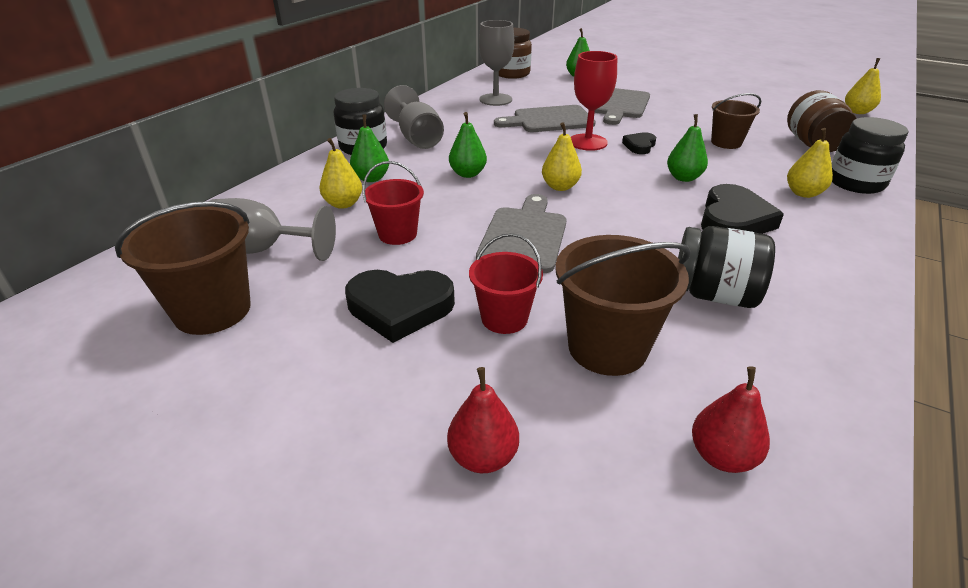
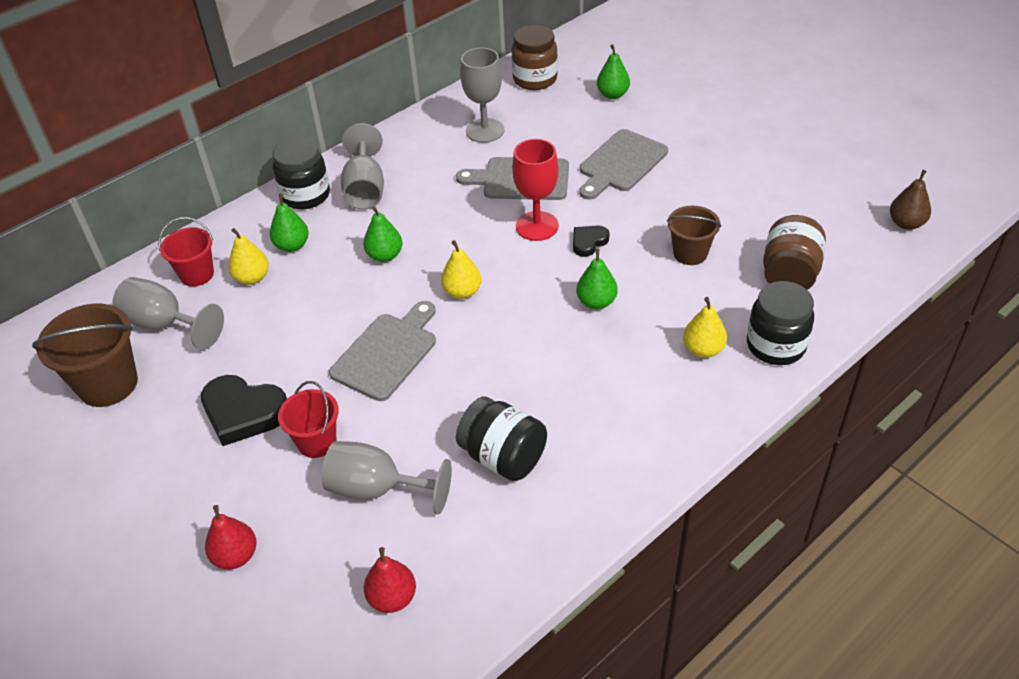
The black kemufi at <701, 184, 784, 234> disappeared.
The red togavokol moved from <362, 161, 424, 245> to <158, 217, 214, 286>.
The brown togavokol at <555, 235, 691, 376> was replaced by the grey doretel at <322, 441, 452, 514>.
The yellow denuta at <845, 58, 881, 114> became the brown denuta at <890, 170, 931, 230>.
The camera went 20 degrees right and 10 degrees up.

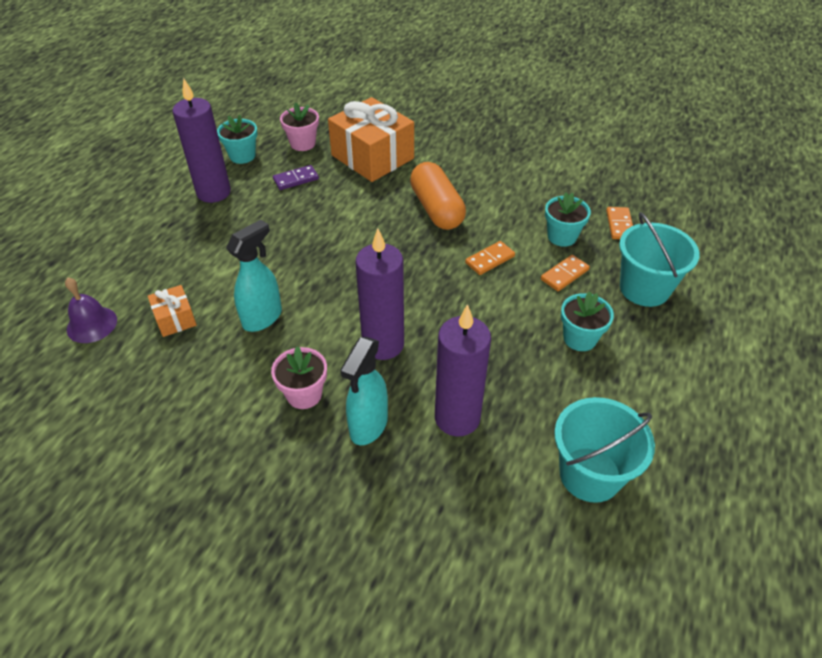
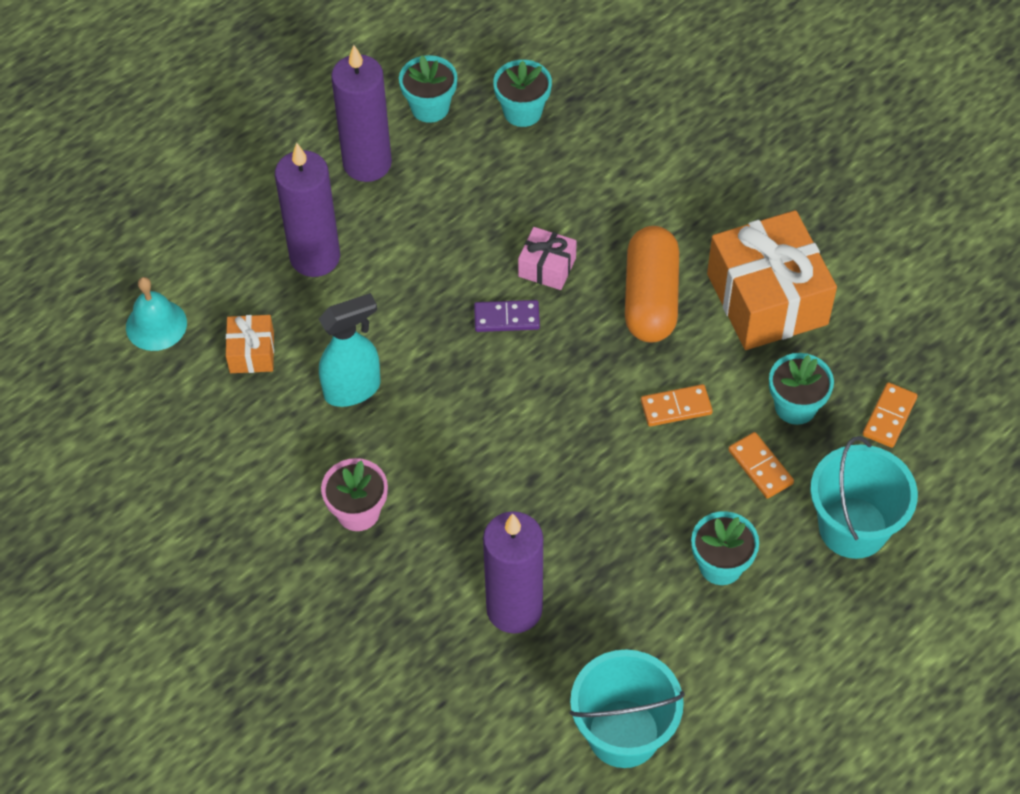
The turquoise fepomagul at <340, 337, 388, 445> disappeared.
The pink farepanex at <518, 227, 577, 290> appeared.
The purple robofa moved from <273, 165, 319, 190> to <474, 300, 540, 332>.
The orange farepanex moved from <328, 97, 414, 182> to <707, 210, 837, 350>.
The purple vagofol moved from <355, 229, 404, 360> to <275, 143, 340, 277>.
The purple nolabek at <65, 278, 117, 343> became the turquoise nolabek at <126, 277, 187, 351>.
The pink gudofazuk at <280, 102, 319, 151> became the turquoise gudofazuk at <493, 60, 552, 127>.
The orange robofa at <541, 255, 590, 291> turned 75 degrees clockwise.
The camera went 25 degrees right and 10 degrees up.

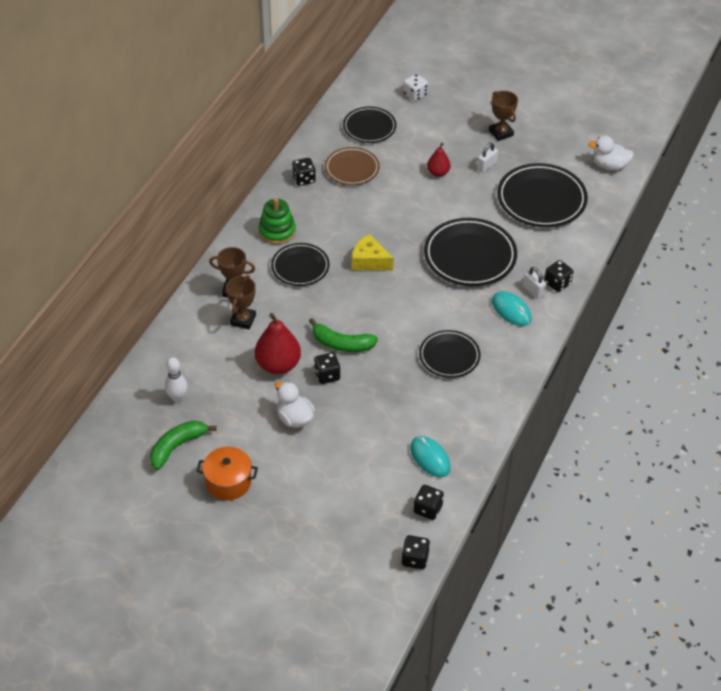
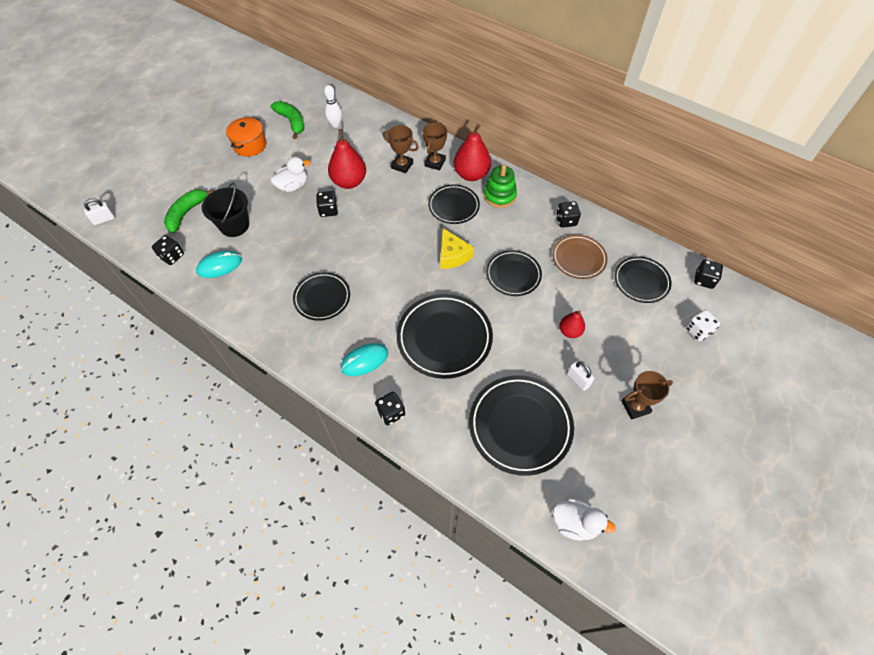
The black togavokol at <202, 182, 249, 237> appeared.
The red denuta at <453, 124, 491, 181> appeared.
The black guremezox at <486, 250, 542, 296> appeared.
The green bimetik moved from <309, 318, 378, 352> to <164, 189, 214, 233>.
The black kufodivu moved from <401, 535, 430, 569> to <694, 259, 723, 289>.
The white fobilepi moved from <523, 267, 546, 299> to <84, 198, 115, 225>.
The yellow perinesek at <352, 234, 394, 270> turned 120 degrees clockwise.
The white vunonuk at <588, 136, 634, 170> turned 90 degrees clockwise.
The camera went 100 degrees right and 10 degrees up.

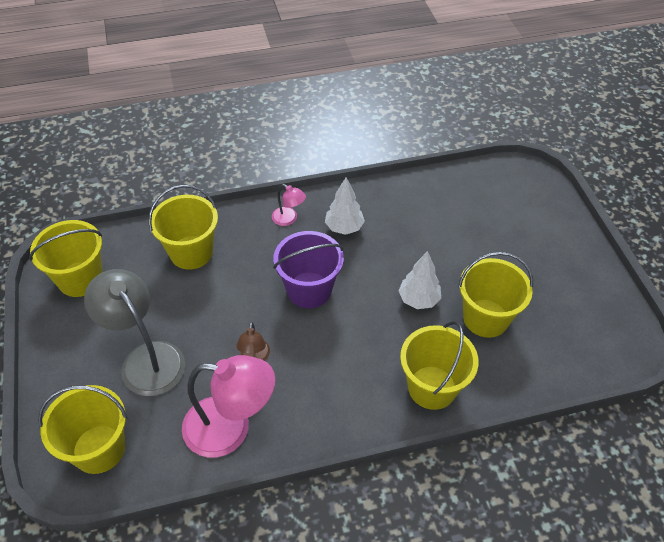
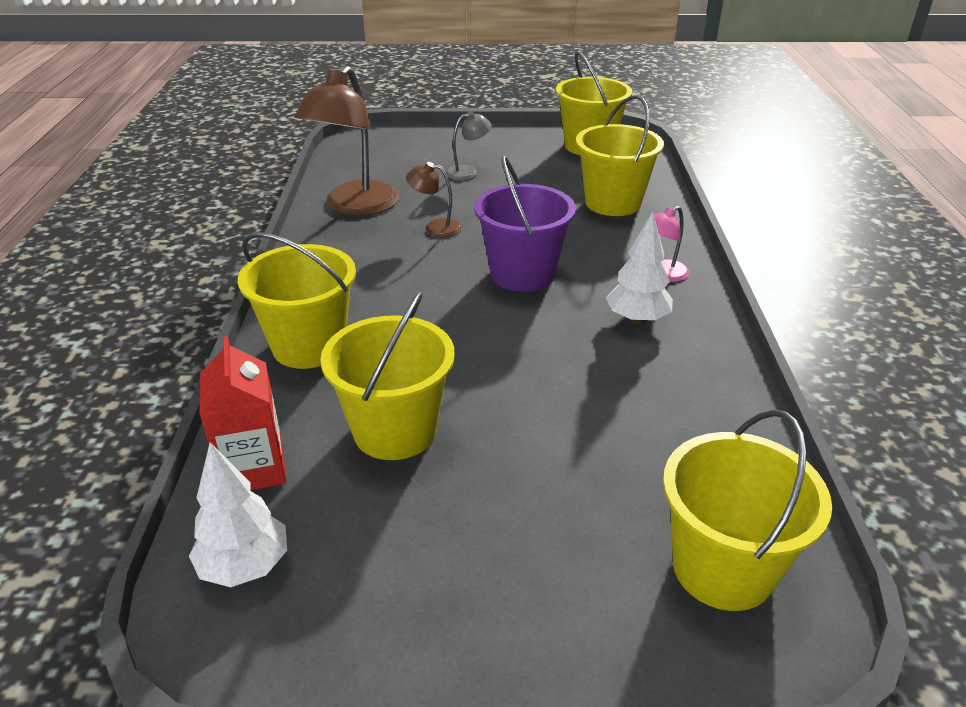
The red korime at <200, 336, 286, 490> appeared.
The yellow togavokol moved from <38, 385, 128, 474> to <663, 409, 832, 611>.
The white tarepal moved from <399, 251, 441, 309> to <189, 442, 287, 587>.
The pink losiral at <182, 355, 275, 458> became the brown losiral at <294, 66, 399, 216>.
The grey losiral at <84, 269, 185, 396> changed to 0.47 times the size.
The camera went 105 degrees right and 15 degrees down.

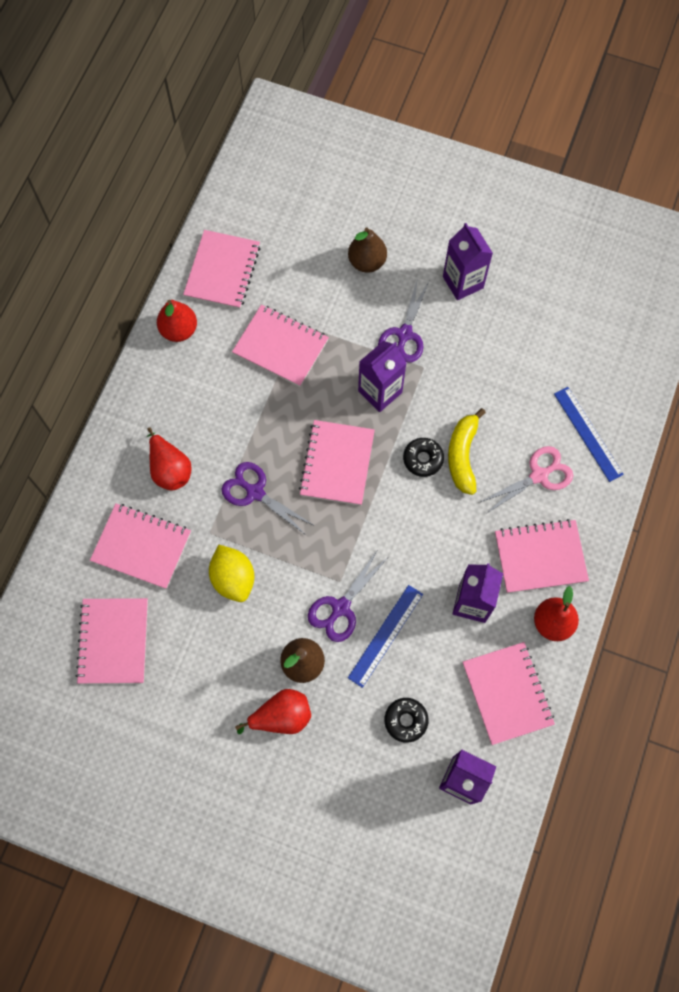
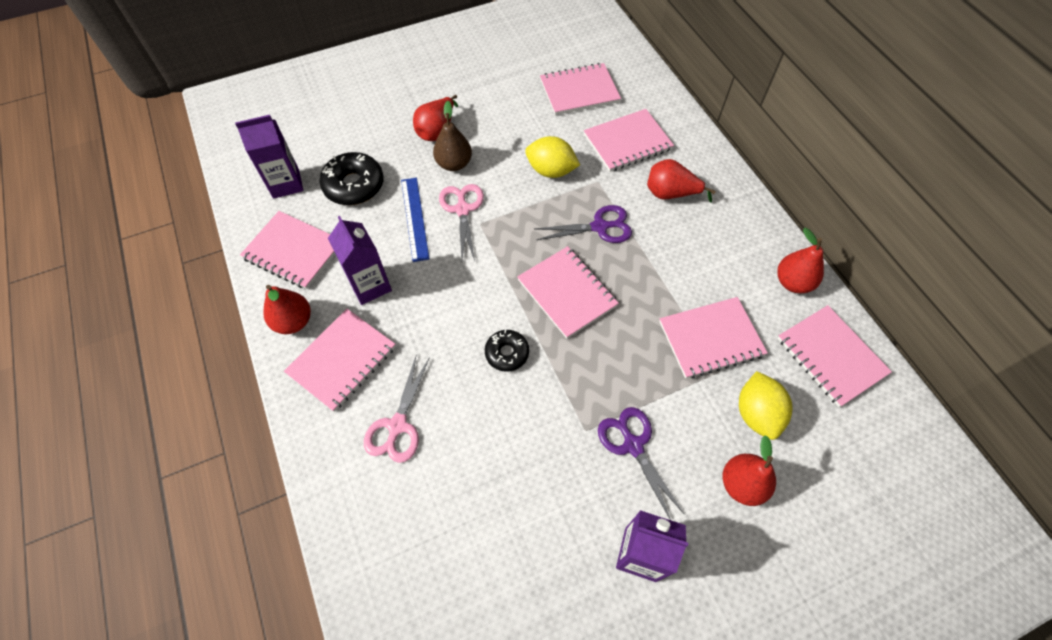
The purple korime at <358, 341, 406, 412> disappeared.
The yellow bimetik at <448, 408, 486, 495> disappeared.
The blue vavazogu at <554, 387, 624, 482> disappeared.
The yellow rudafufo at <739, 371, 793, 440> appeared.
The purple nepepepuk at <308, 551, 387, 642> became the pink nepepepuk at <439, 184, 484, 261>.
The brown denuta at <348, 227, 387, 273> became the red denuta at <723, 435, 776, 506>.
The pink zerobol at <76, 598, 148, 684> turned 60 degrees counterclockwise.
The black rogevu at <384, 698, 428, 743> changed to 1.63 times the size.
The camera went 135 degrees right and 10 degrees down.

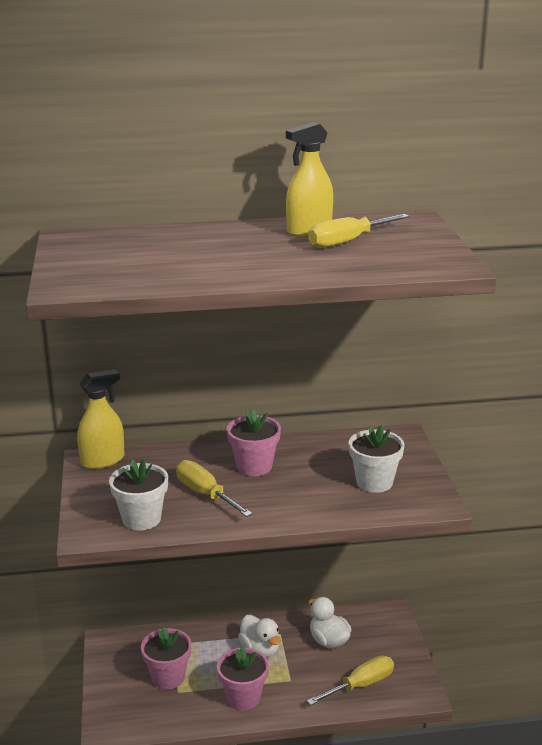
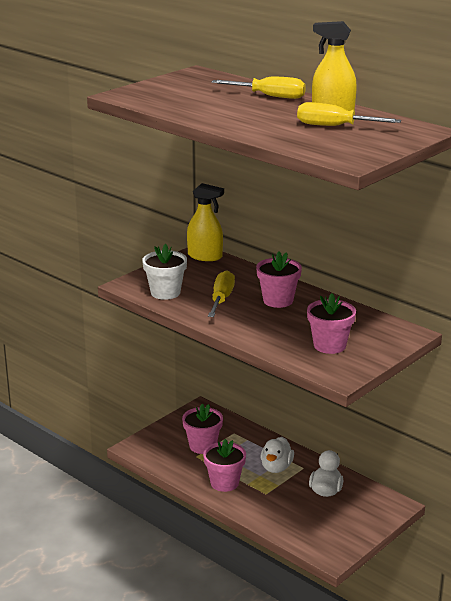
The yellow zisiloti moved from <307, 656, 394, 705> to <212, 77, 306, 99>.
The white gudofazuk at <349, 425, 405, 493> became the pink gudofazuk at <307, 293, 356, 354>.
The camera went 50 degrees right and 0 degrees up.

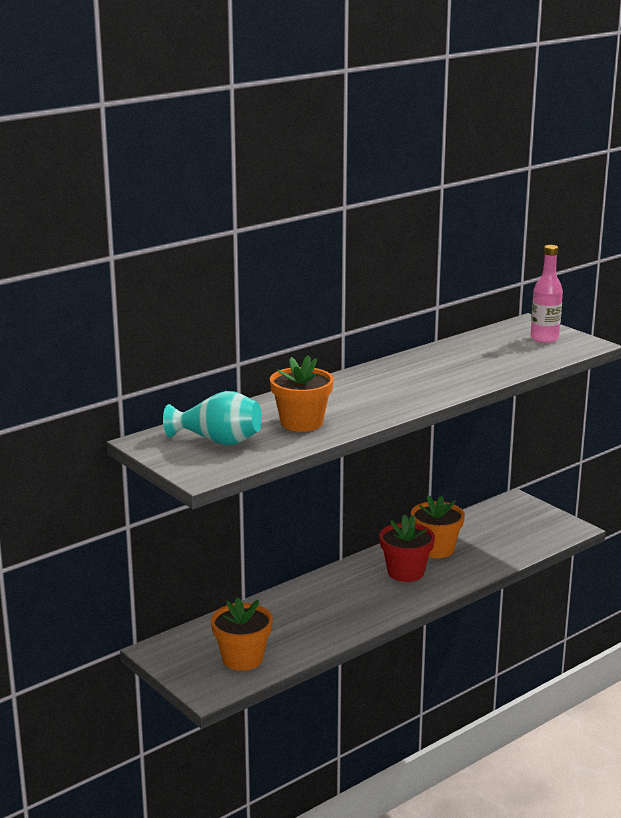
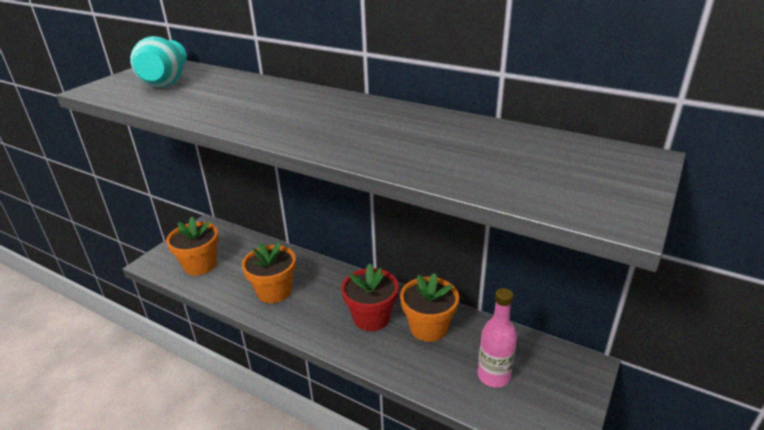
The orange gudofazuk moved from <270, 355, 334, 432> to <242, 242, 296, 303>.
The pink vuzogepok moved from <530, 245, 563, 343> to <478, 288, 517, 388>.
The camera went 70 degrees right and 10 degrees up.

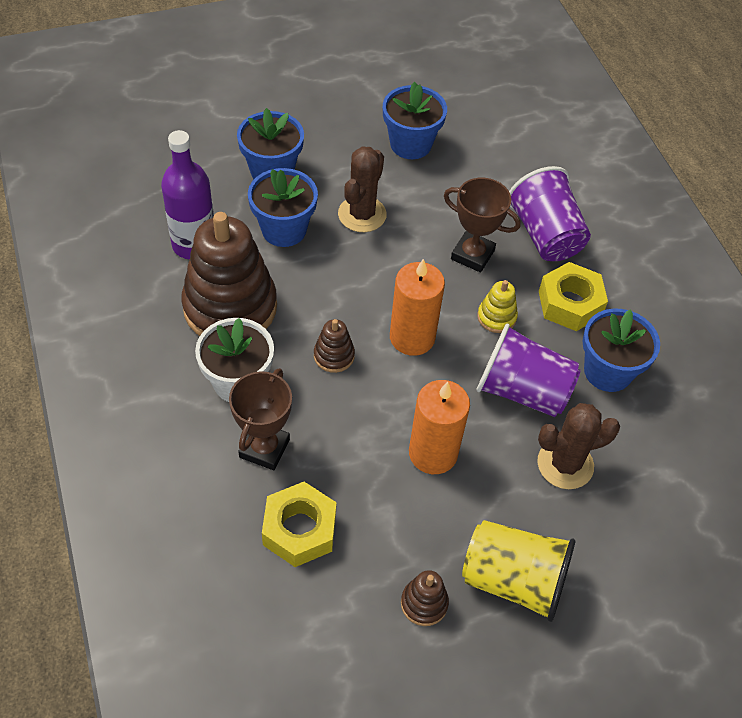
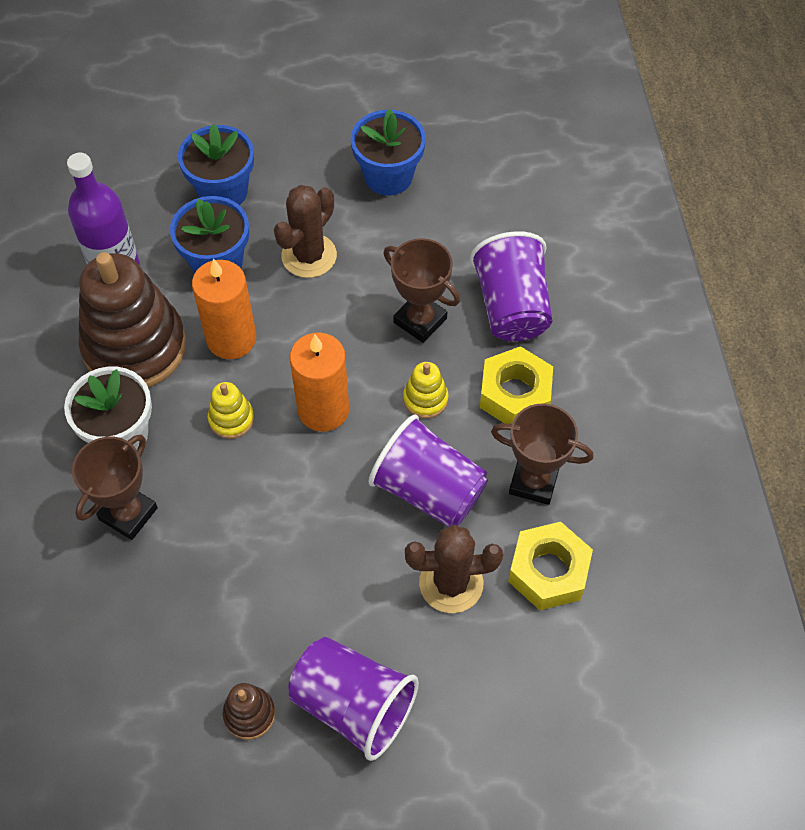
The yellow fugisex moved from <262, 482, 337, 567> to <508, 522, 593, 610>.
The orange vagofol moved from <409, 380, 470, 474> to <192, 258, 256, 359>.
The blue gudofazuk at <583, 308, 660, 392> was replaced by the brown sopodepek at <491, 403, 593, 505>.
The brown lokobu at <314, 319, 355, 373> became the yellow lokobu at <208, 382, 254, 439>.
The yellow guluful at <462, 520, 575, 622> became the purple guluful at <288, 637, 419, 761>.
The camera went 15 degrees right and 5 degrees up.

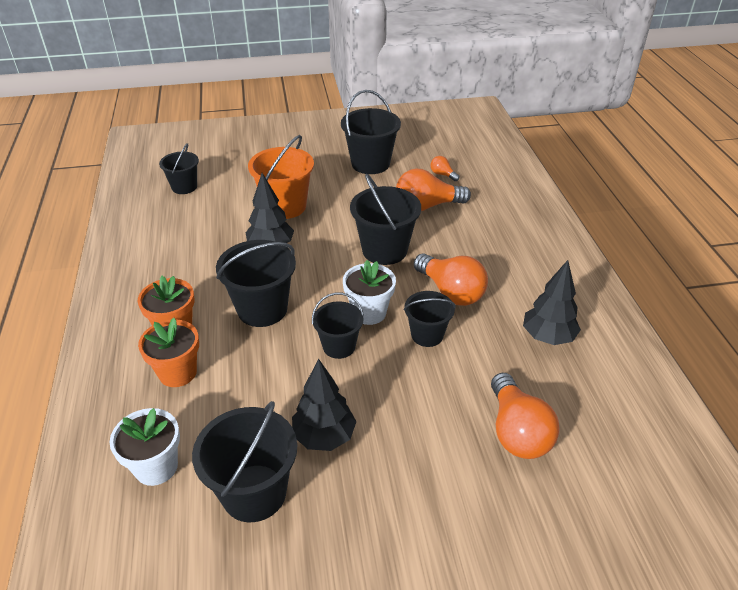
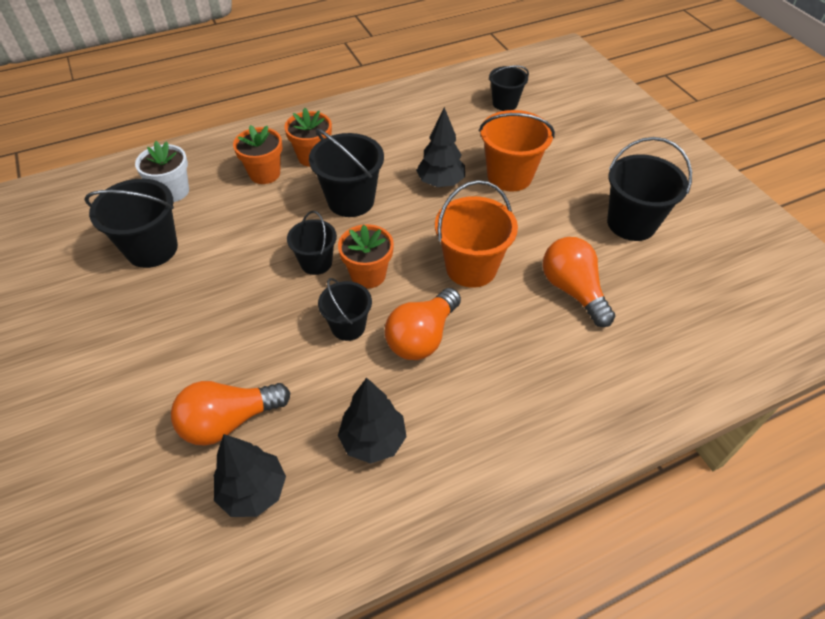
The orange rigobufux at <430, 156, 459, 181> disappeared.
The black tarepal moved from <292, 359, 357, 451> to <214, 434, 286, 517>.
The white gudofazuk at <343, 260, 396, 325> became the orange gudofazuk at <338, 224, 394, 288>.
The black togavokol at <350, 174, 421, 265> became the orange togavokol at <435, 180, 518, 288>.
The camera went 75 degrees right and 10 degrees up.

